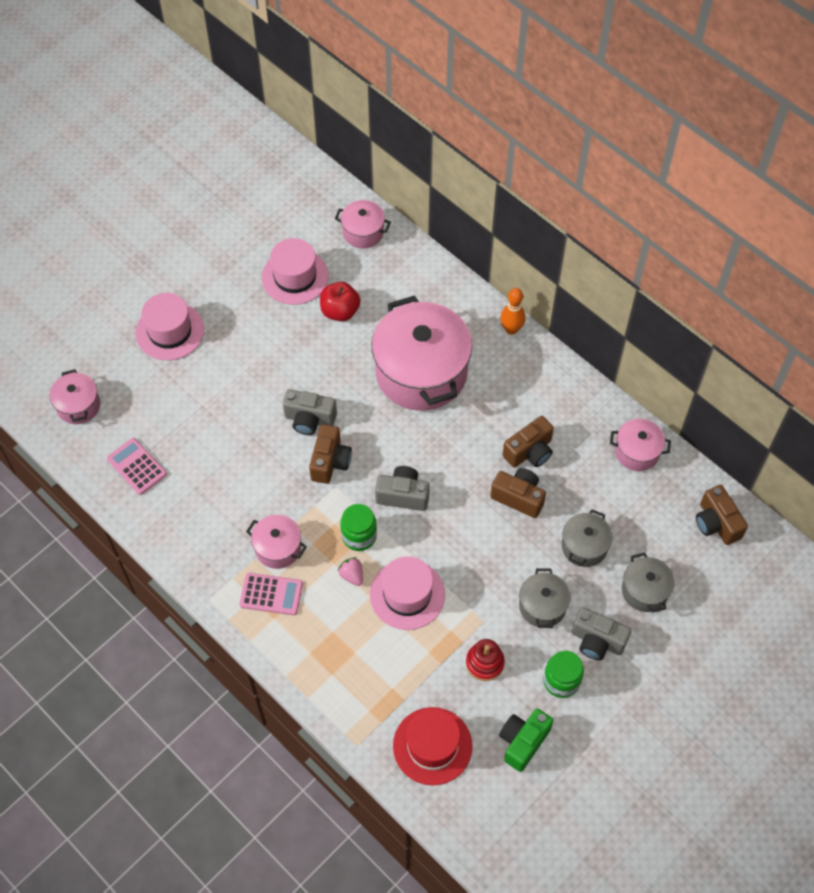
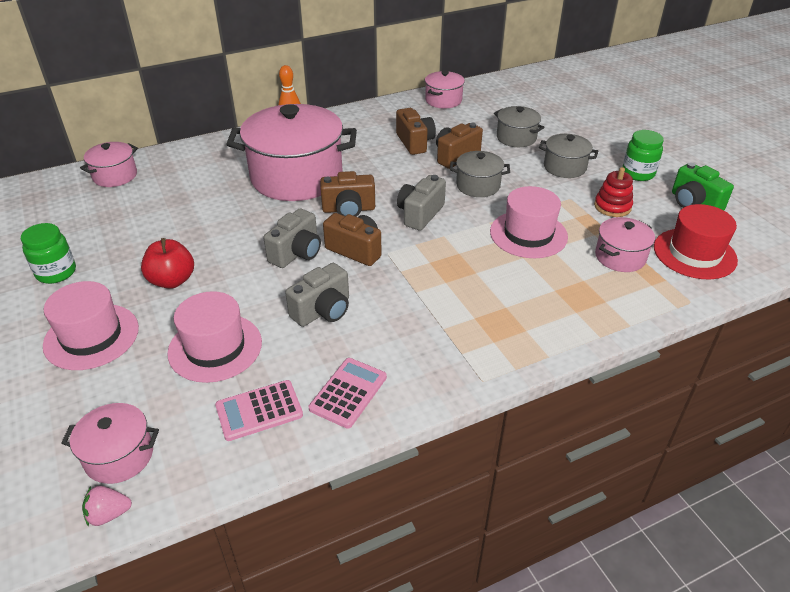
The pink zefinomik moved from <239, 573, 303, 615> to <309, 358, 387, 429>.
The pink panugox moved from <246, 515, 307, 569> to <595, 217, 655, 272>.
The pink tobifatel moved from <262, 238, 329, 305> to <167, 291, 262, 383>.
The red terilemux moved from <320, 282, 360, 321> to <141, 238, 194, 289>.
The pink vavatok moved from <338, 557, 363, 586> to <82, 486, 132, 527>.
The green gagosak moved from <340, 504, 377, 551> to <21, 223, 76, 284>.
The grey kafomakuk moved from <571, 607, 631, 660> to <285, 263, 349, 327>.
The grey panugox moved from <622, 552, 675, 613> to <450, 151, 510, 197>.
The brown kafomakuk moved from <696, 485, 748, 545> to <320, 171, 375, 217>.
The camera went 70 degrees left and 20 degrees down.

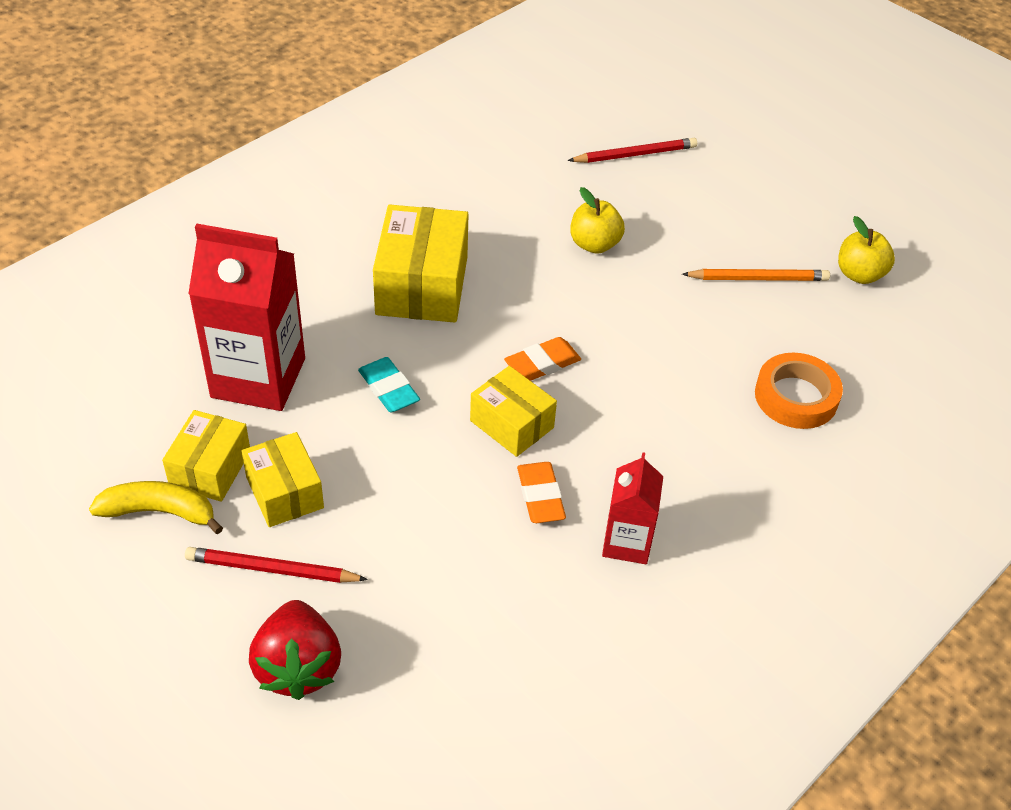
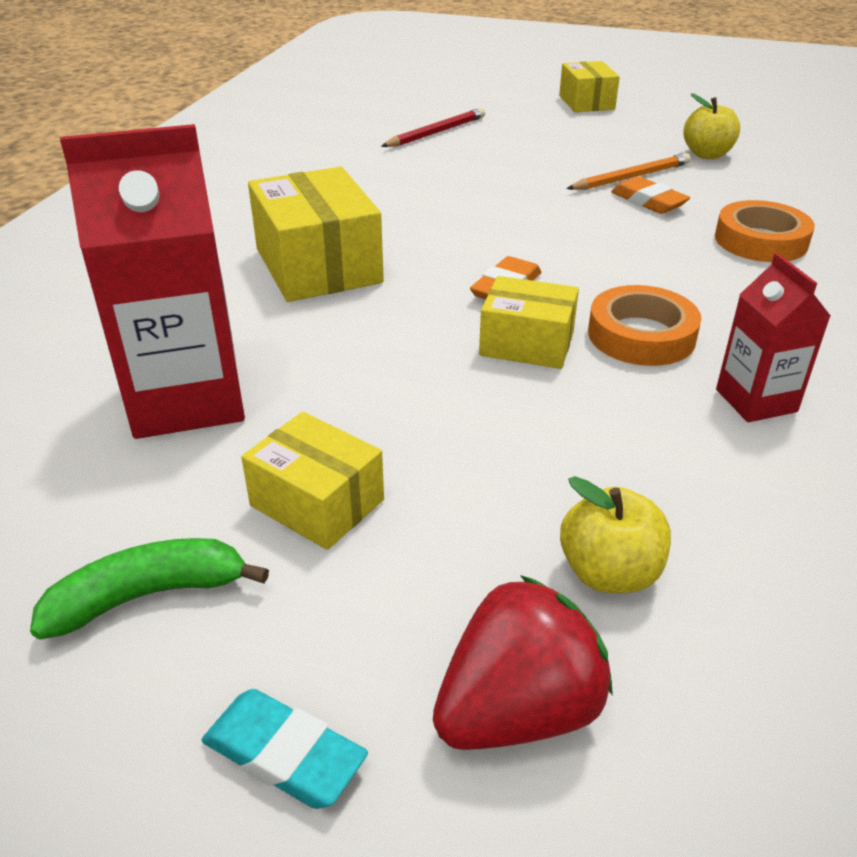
The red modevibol at <185, 547, 368, 583> disappeared.
The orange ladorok at <588, 285, 701, 366> appeared.
The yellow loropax moved from <162, 410, 250, 502> to <559, 61, 620, 112>.
The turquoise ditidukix moved from <358, 357, 420, 412> to <202, 689, 368, 809>.
The orange ditidukix moved from <517, 462, 566, 523> to <611, 176, 690, 214>.
The yellow terilemux moved from <570, 187, 625, 254> to <560, 476, 671, 593>.
The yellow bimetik at <89, 481, 223, 534> became the green bimetik at <30, 538, 269, 639>.
The red vavatok at <249, 600, 341, 700> turned 90 degrees counterclockwise.
The camera went 25 degrees left and 10 degrees down.

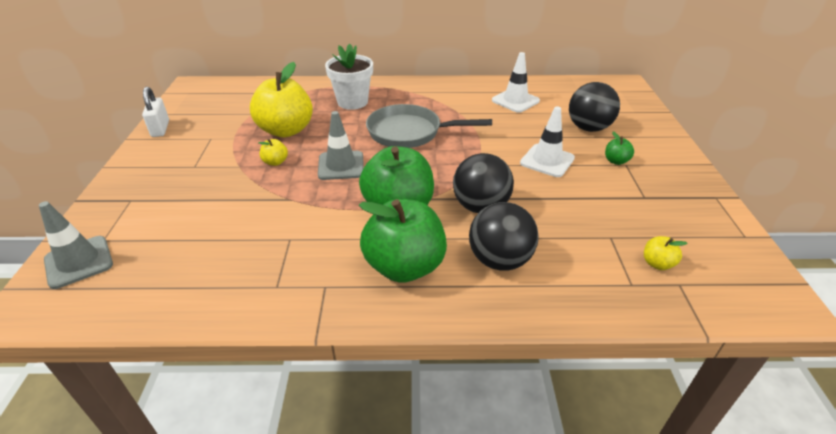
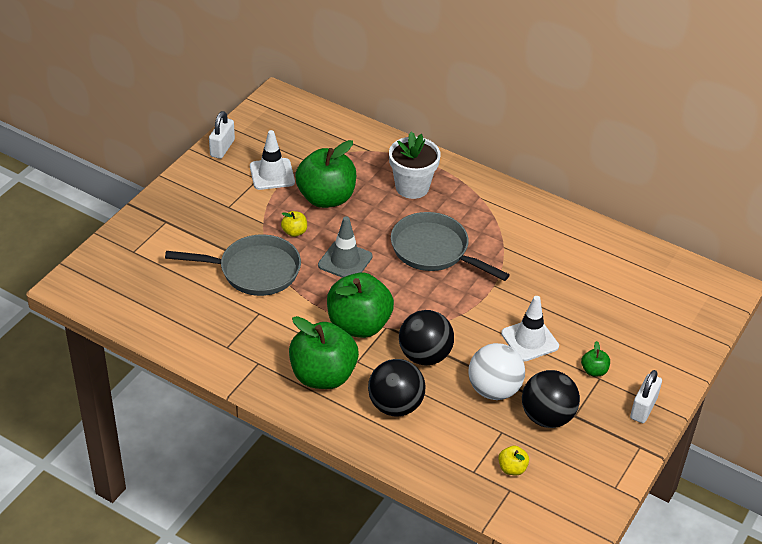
The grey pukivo at <39, 201, 113, 289> disappeared.
The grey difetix at <165, 234, 301, 296> appeared.
The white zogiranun at <468, 343, 525, 400> appeared.
The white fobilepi at <630, 370, 662, 423> appeared.
The white pukivo moved from <492, 52, 540, 113> to <250, 130, 295, 190>.
The black zogiranun moved from <569, 82, 620, 132> to <522, 370, 580, 428>.
The yellow terilemux at <250, 62, 313, 137> became the green terilemux at <295, 140, 356, 208>.
The camera went 30 degrees right and 5 degrees up.

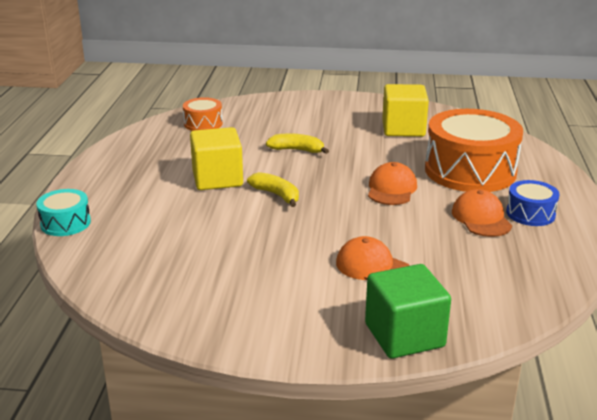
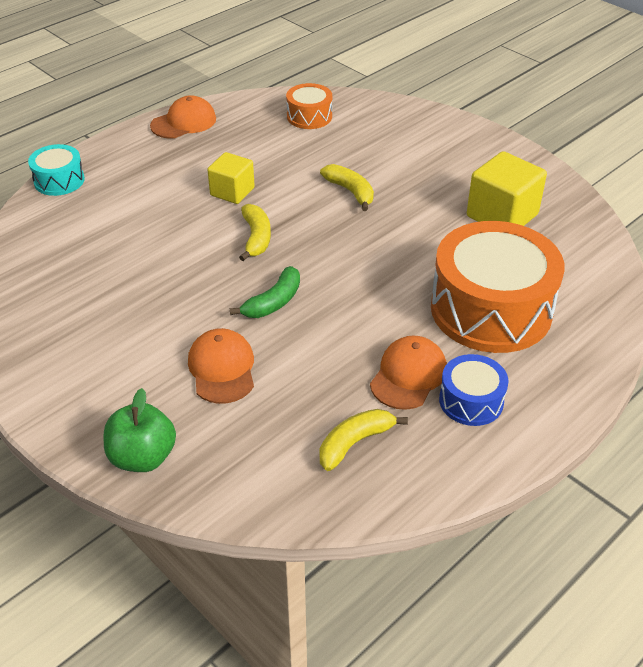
The green bimetik at <230, 266, 300, 318> appeared.
The yellow bimetik at <320, 409, 408, 471> appeared.
The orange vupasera moved from <368, 162, 417, 205> to <150, 95, 216, 138>.
The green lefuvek at <365, 264, 451, 359> was replaced by the green terilemux at <104, 388, 176, 472>.
The yellow lefuvek at <190, 127, 243, 190> changed to 0.65 times the size.
The camera went 40 degrees right and 15 degrees up.

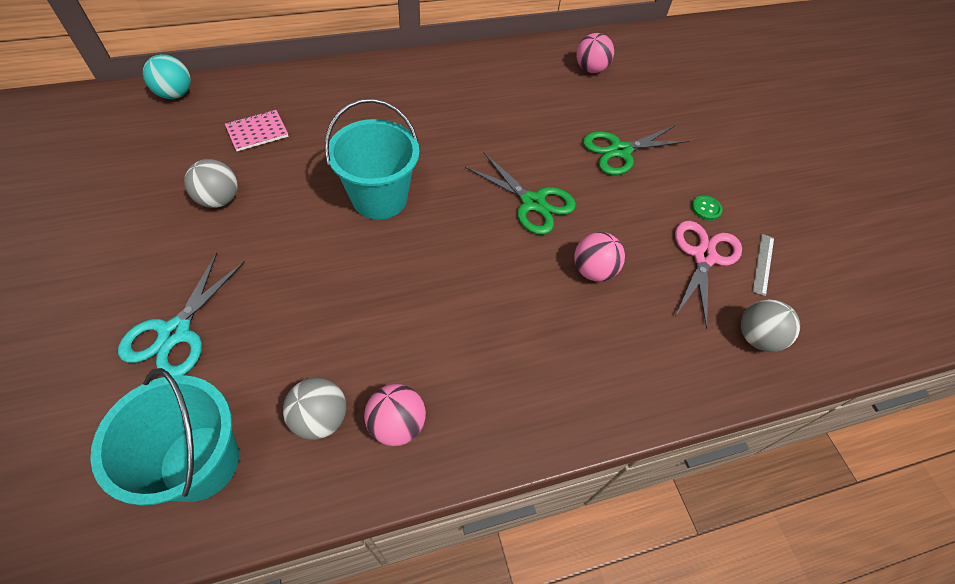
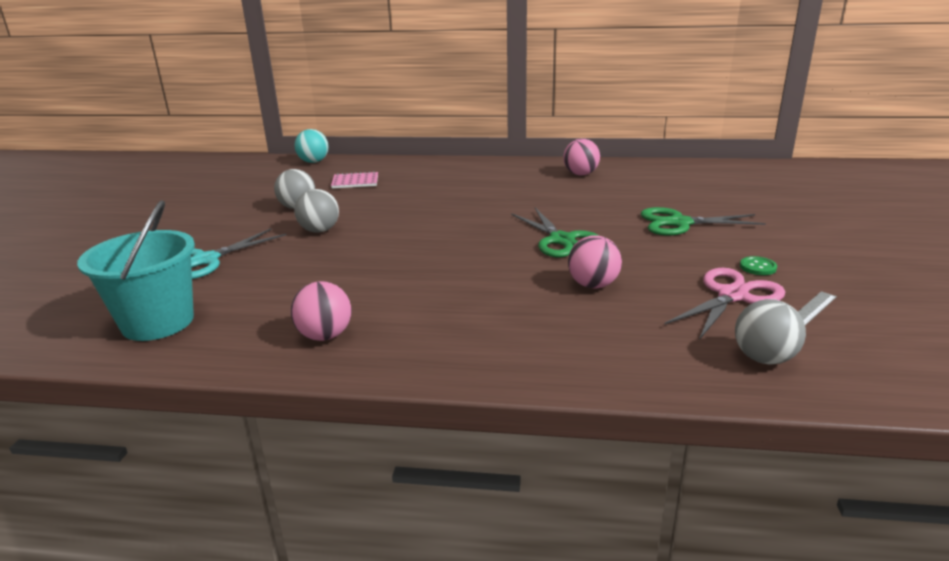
The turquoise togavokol at <325, 98, 419, 220> disappeared.
The grey zogiranun moved from <283, 378, 347, 440> to <294, 189, 339, 233>.
The pink zogiranun moved from <576, 33, 614, 73> to <563, 139, 600, 175>.
The camera went 30 degrees right and 30 degrees down.

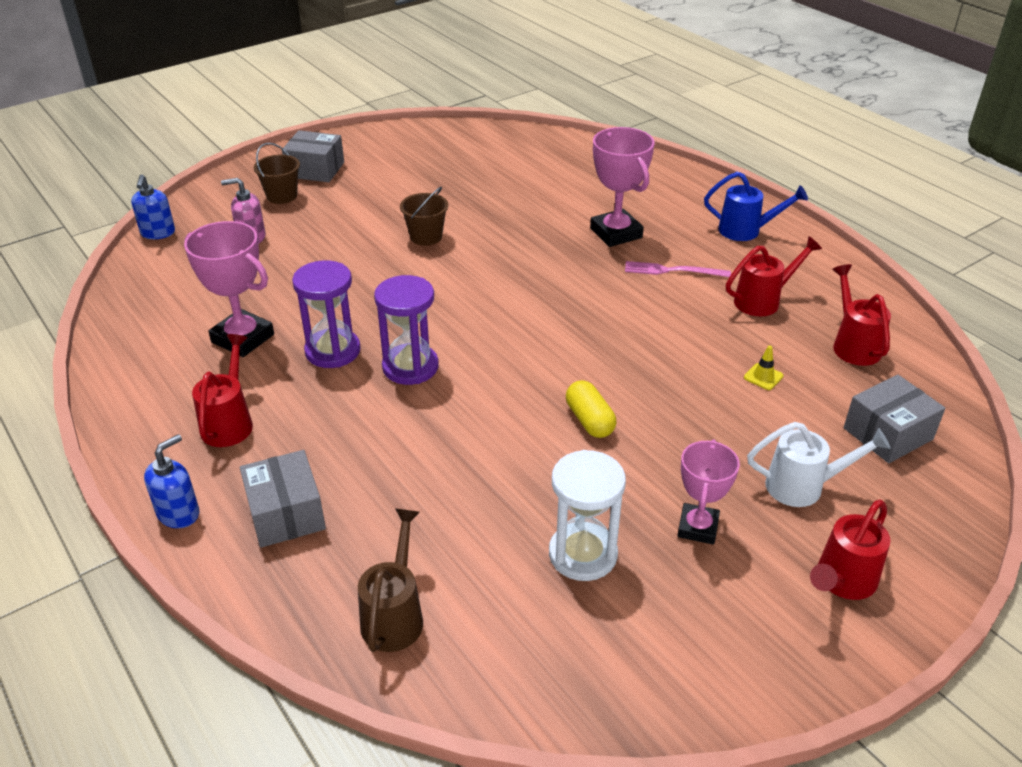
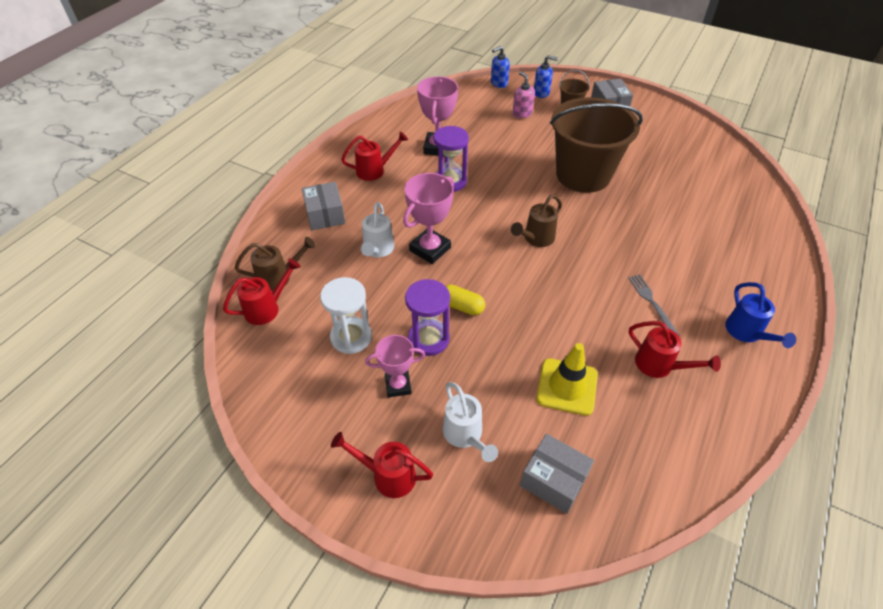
The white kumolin at <361, 202, 394, 257> appeared.
The brown kumolin at <511, 195, 562, 247> appeared.
The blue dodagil moved from <144, 434, 199, 528> to <534, 55, 558, 98>.
The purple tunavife moved from <374, 275, 439, 385> to <405, 279, 450, 356>.
The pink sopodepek moved from <590, 127, 654, 247> to <403, 173, 454, 264>.
The red kumolin moved from <832, 264, 891, 366> to <223, 258, 301, 325>.
The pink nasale at <625, 261, 731, 277> became the grey nasale at <628, 274, 680, 336>.
The grey loropax at <240, 450, 326, 548> turned 60 degrees counterclockwise.
The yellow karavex at <566, 380, 616, 438> turned 75 degrees clockwise.
The brown togavokol at <400, 187, 448, 246> changed to 2.47 times the size.
The yellow pukivo at <744, 346, 784, 390> changed to 2.34 times the size.
The camera went 65 degrees right and 10 degrees up.

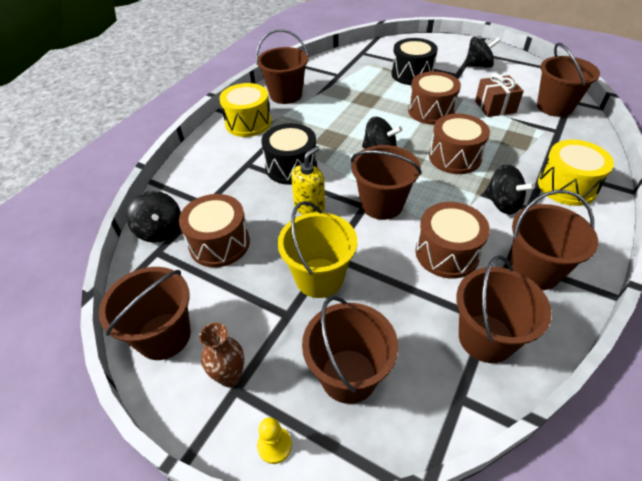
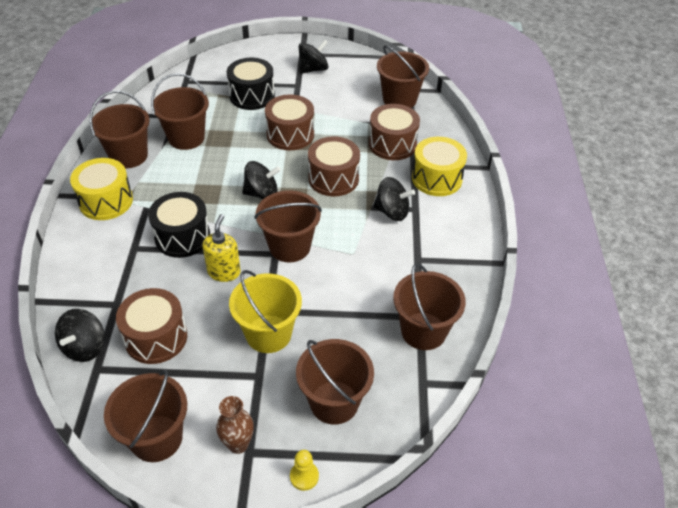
The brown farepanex at <475, 73, 524, 117> disappeared.
The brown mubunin moved from <416, 202, 490, 278> to <369, 104, 420, 160>.
The brown togavokol moved from <510, 190, 598, 290> to <151, 73, 209, 150>.
The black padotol at <126, 191, 181, 243> turned 75 degrees clockwise.
The camera went 30 degrees left and 0 degrees up.

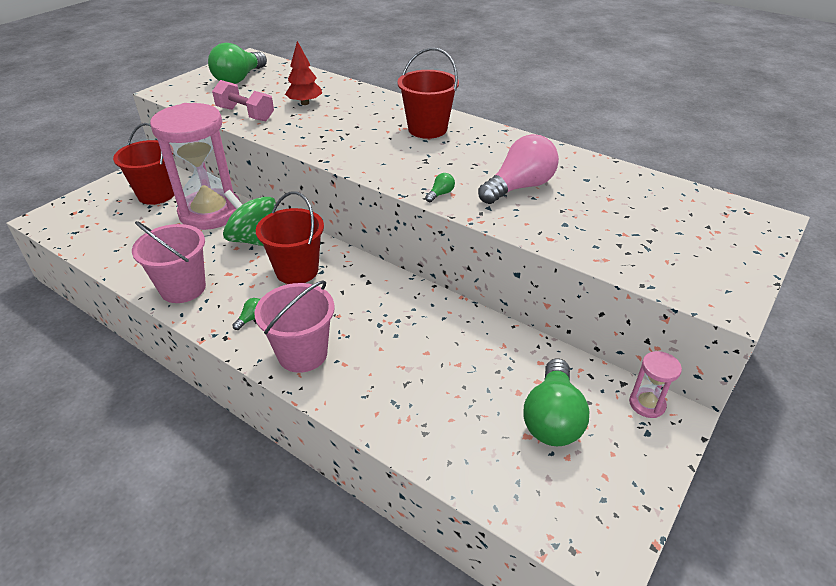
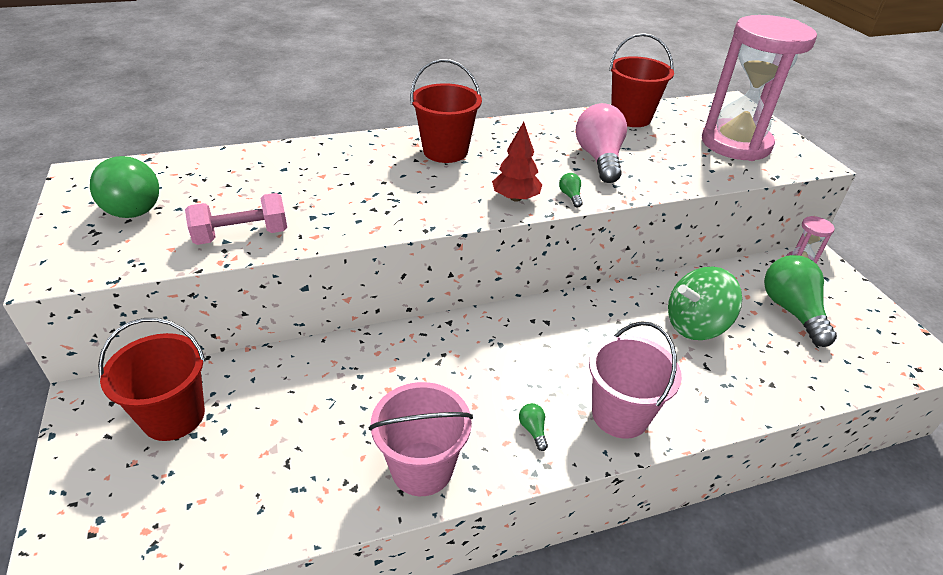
The pink tunavife moved from <150, 103, 240, 230> to <702, 15, 817, 161>.
The green padotol moved from <223, 190, 276, 246> to <668, 266, 742, 340>.
The red togavokol moved from <256, 191, 324, 284> to <609, 33, 674, 127>.
The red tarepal moved from <285, 41, 322, 105> to <492, 122, 542, 202>.
The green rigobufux at <523, 359, 589, 446> turned 150 degrees counterclockwise.
The camera went 55 degrees left and 0 degrees up.

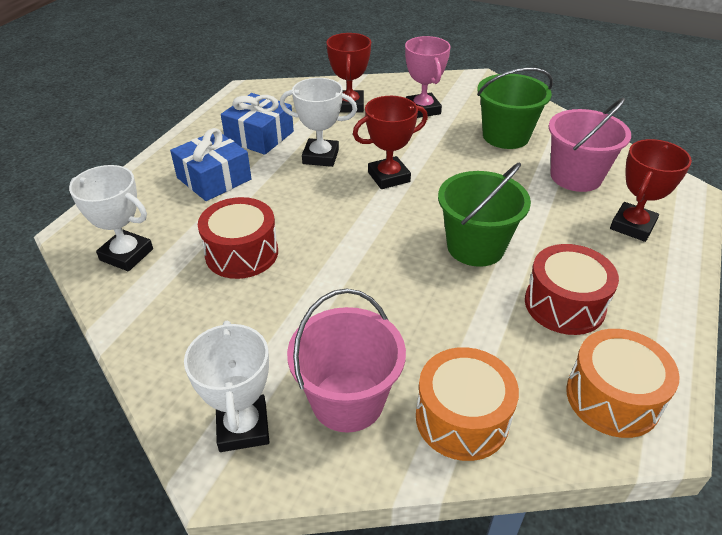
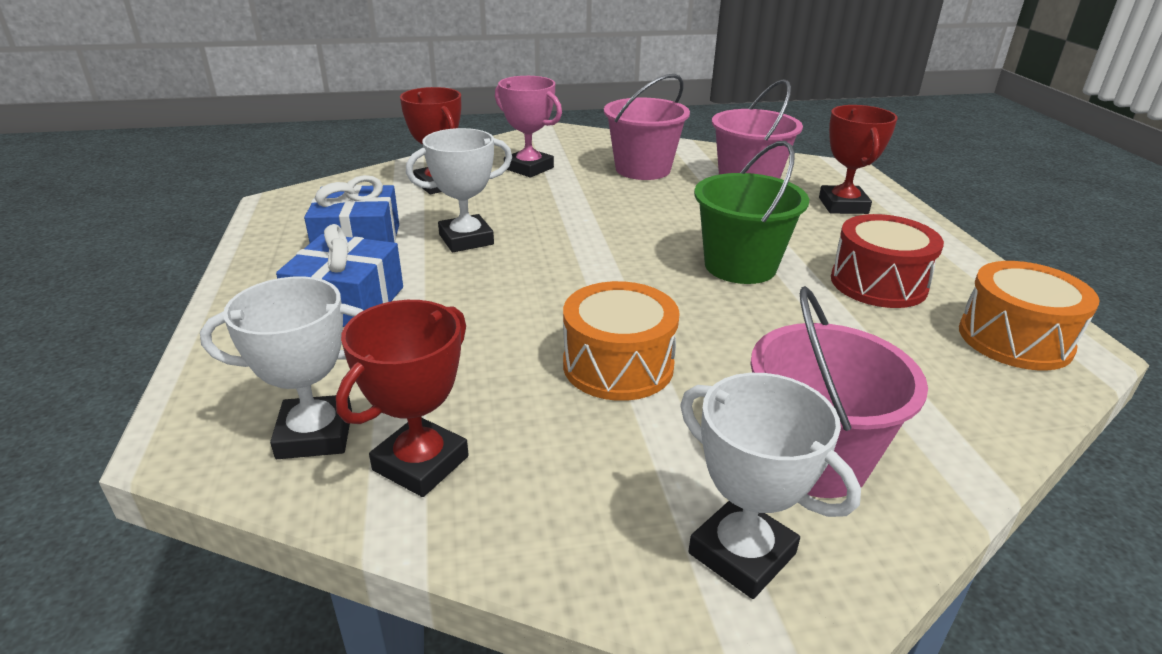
The red mubunin at <198, 197, 278, 279> disappeared.
The red sopodepek moved from <353, 96, 428, 189> to <336, 300, 469, 497>.
The orange mubunin moved from <416, 347, 519, 461> to <563, 281, 680, 401>.
The green togavokol at <477, 68, 553, 149> became the pink togavokol at <604, 74, 690, 180>.
The camera went 35 degrees left and 10 degrees down.

